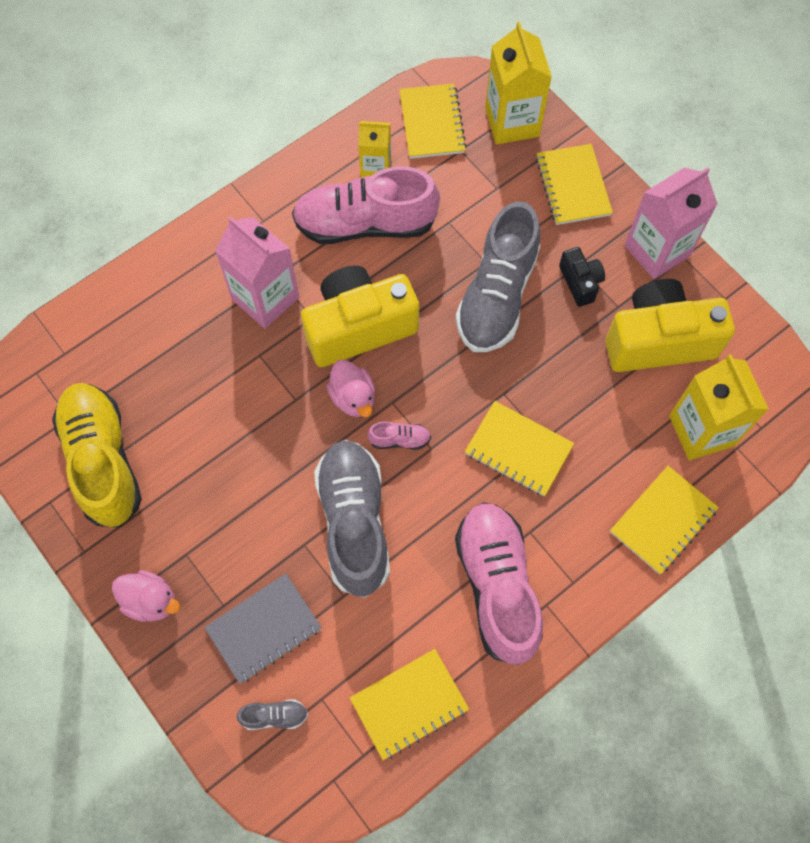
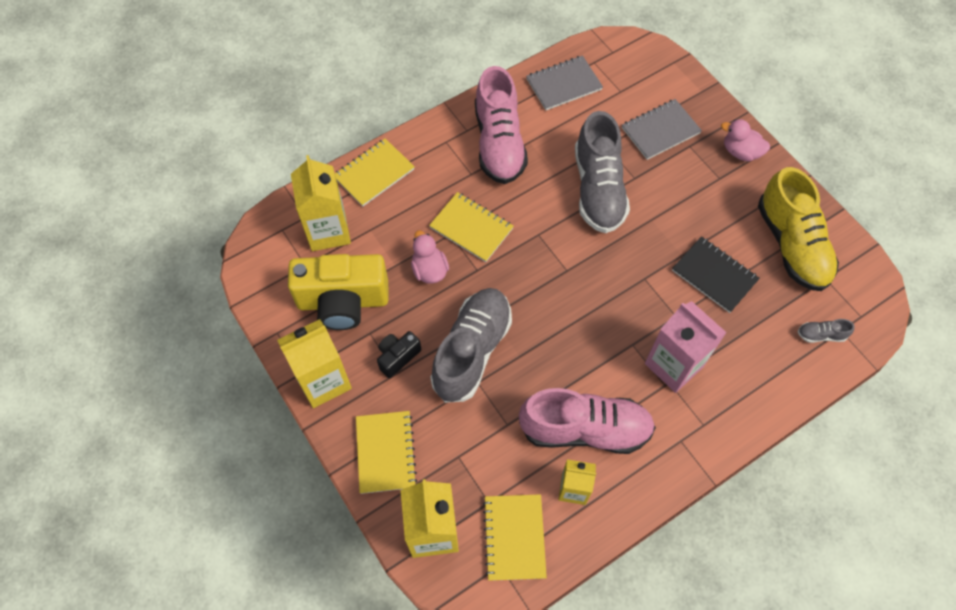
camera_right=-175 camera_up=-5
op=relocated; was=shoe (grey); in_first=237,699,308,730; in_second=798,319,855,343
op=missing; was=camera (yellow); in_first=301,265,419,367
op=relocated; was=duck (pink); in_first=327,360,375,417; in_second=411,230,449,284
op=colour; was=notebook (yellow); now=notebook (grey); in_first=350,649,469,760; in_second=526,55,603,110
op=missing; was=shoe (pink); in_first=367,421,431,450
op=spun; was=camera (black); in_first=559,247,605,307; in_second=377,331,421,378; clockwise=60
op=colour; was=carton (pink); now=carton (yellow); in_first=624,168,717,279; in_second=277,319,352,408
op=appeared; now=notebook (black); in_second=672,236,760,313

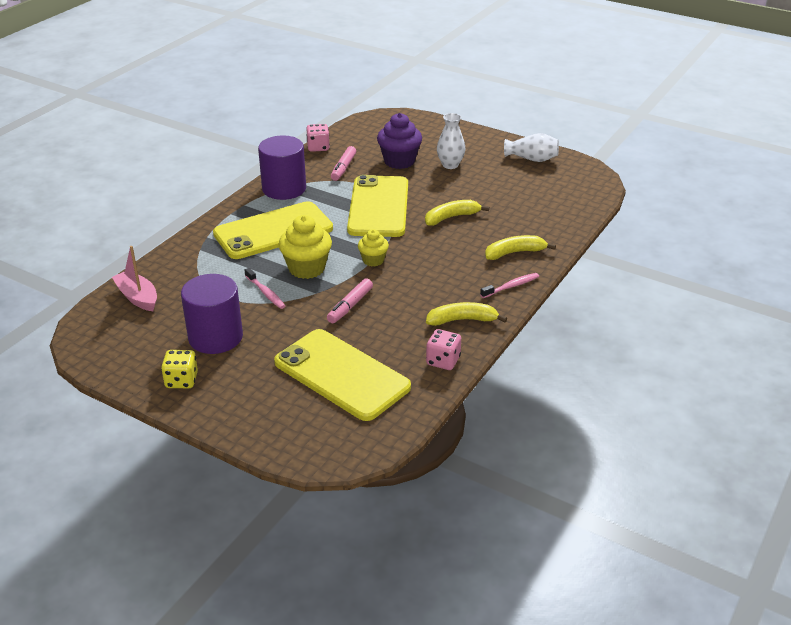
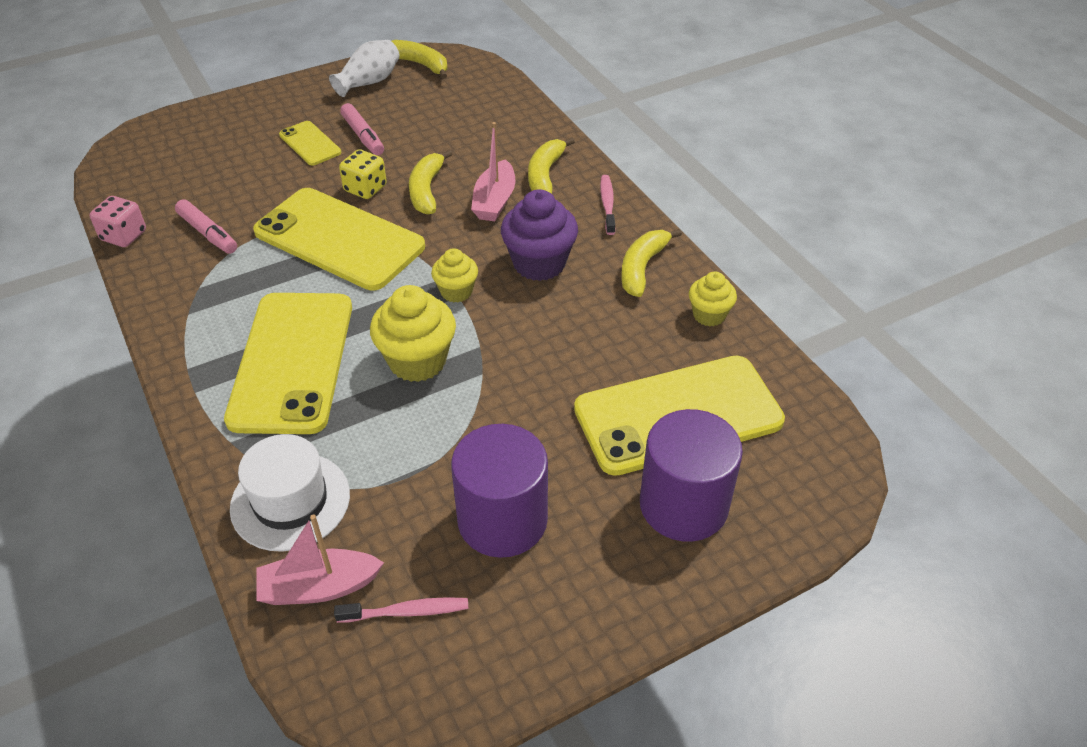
camera_right=-60 camera_up=10
op=relocated; was=dice (yellow); in_first=161,350,198,388; in_second=339,149,387,199
op=relocated; was=toothbrush (pink); in_first=245,268,285,309; in_second=334,597,469,623
op=relocated; was=cylinder (purple); in_first=258,135,306,200; in_second=640,409,743,542
op=relocated; was=marker (pink); in_first=327,278,373,323; in_second=340,103,384,155
op=relocated; was=cupcake (purple); in_first=377,113,422,169; in_second=501,189,578,281
op=exchanged; was=dice (pink); now=cupcake (yellow); in_first=426,329,461,370; in_second=689,272,737,327
op=exchanged; was=vase (white); now=phone (yellow); in_first=437,113,465,169; in_second=279,121,341,165
op=appeared; now=hat (white); in_second=230,434,350,552
op=appeared; now=banana (yellow); in_second=392,40,448,79
op=appeared; now=boat (pink); in_second=471,122,516,221

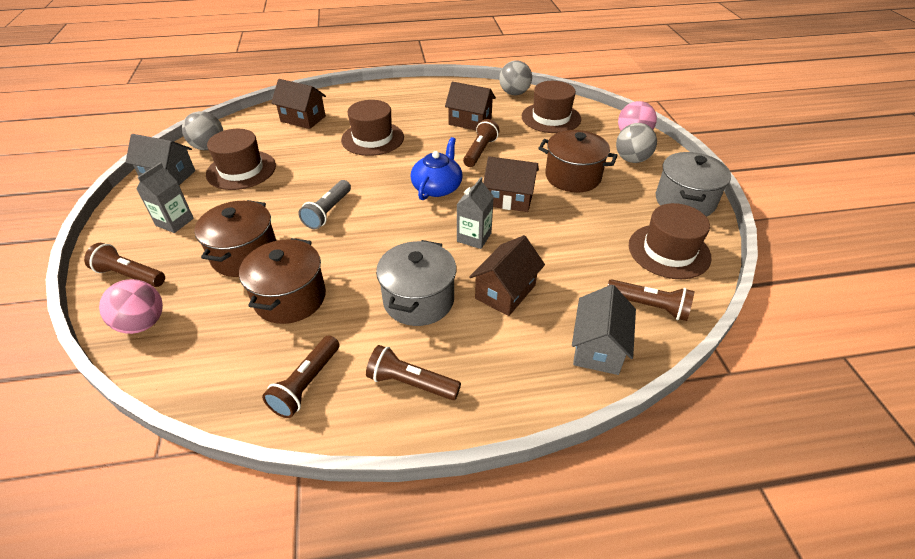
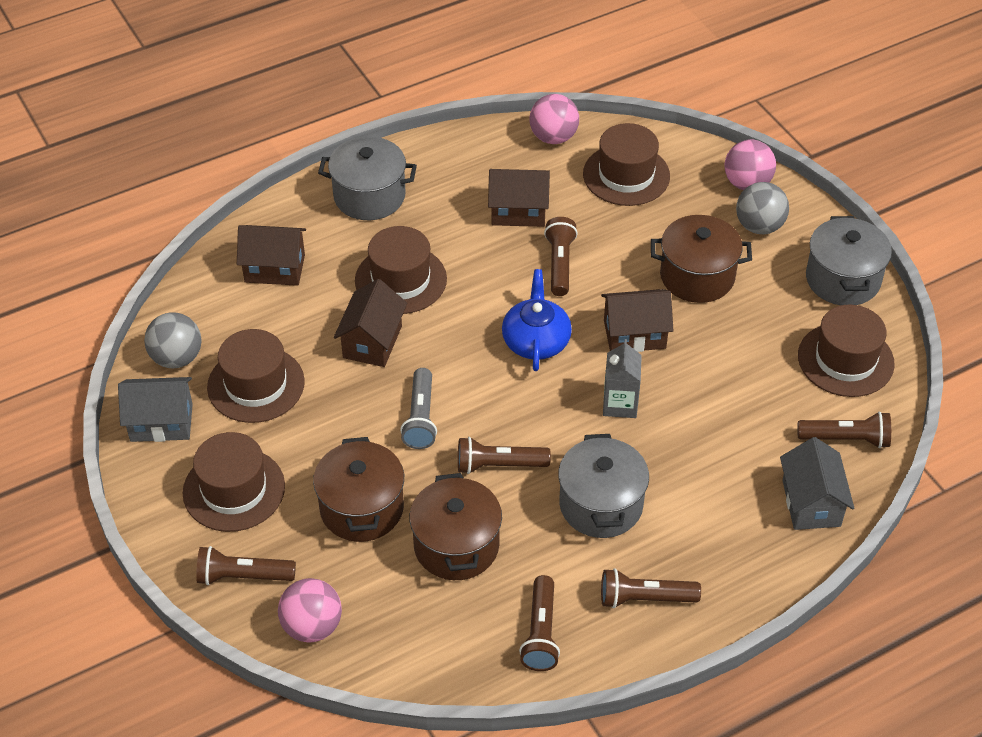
camera_right=-20 camera_up=5
op=exchanged; was=carton (grey); now=hat (brown); in_first=136,163,194,233; in_second=183,432,285,532
op=relocated; was=house (brown); in_first=469,235,545,316; in_second=334,279,407,367
op=colour; was=ball (grey); now=ball (pink); in_first=499,61,532,95; in_second=530,94,579,144
op=appeared; now=pot (grey); in_second=318,137,417,220
op=appeared; now=flashlight (brown); in_second=458,437,551,474

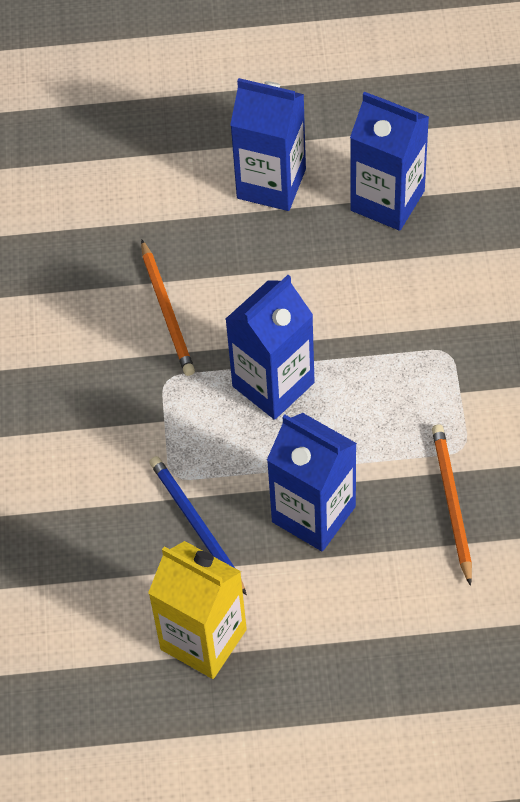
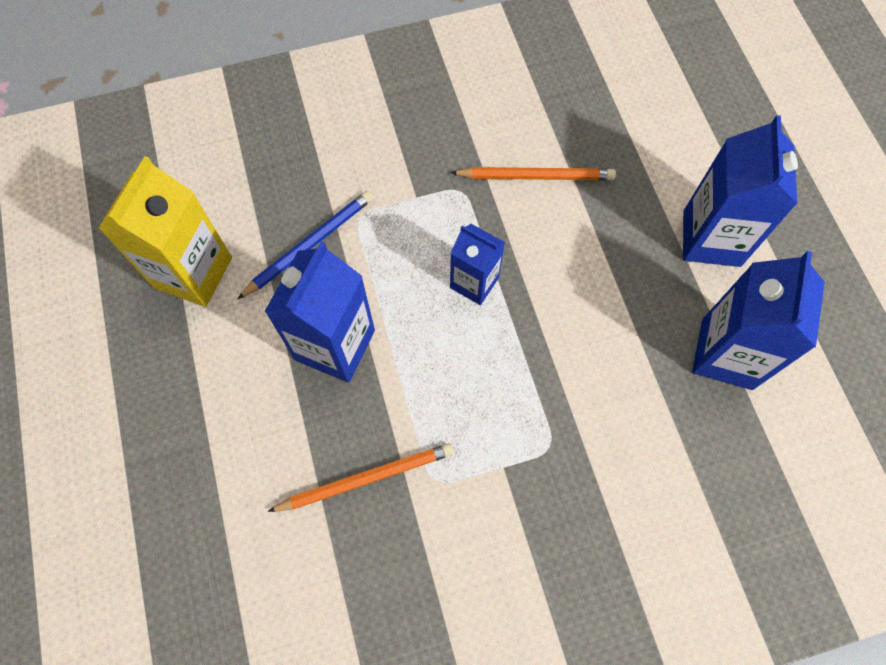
camera_right=75 camera_up=10
op=spun; was=pencil (orange); in_first=141,239,195,376; in_second=450,167,616,180; clockwise=-150
op=size; was=carton (blue); in_first=226,275,315,420; in_second=450,224,505,305; ratio=0.61

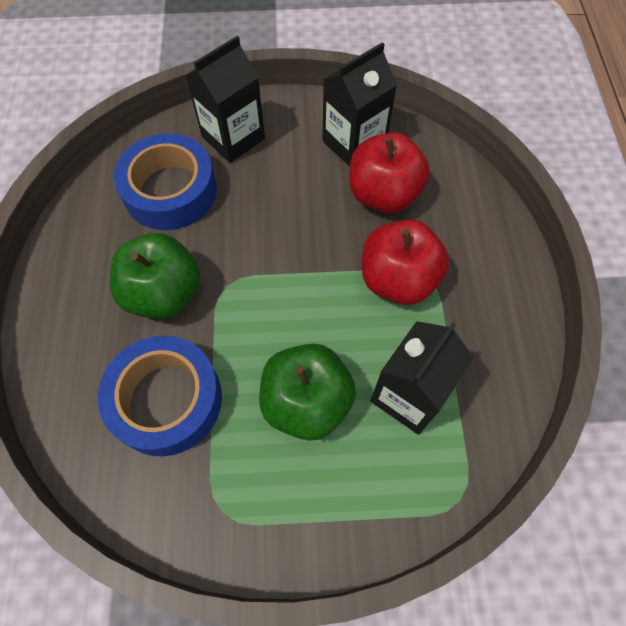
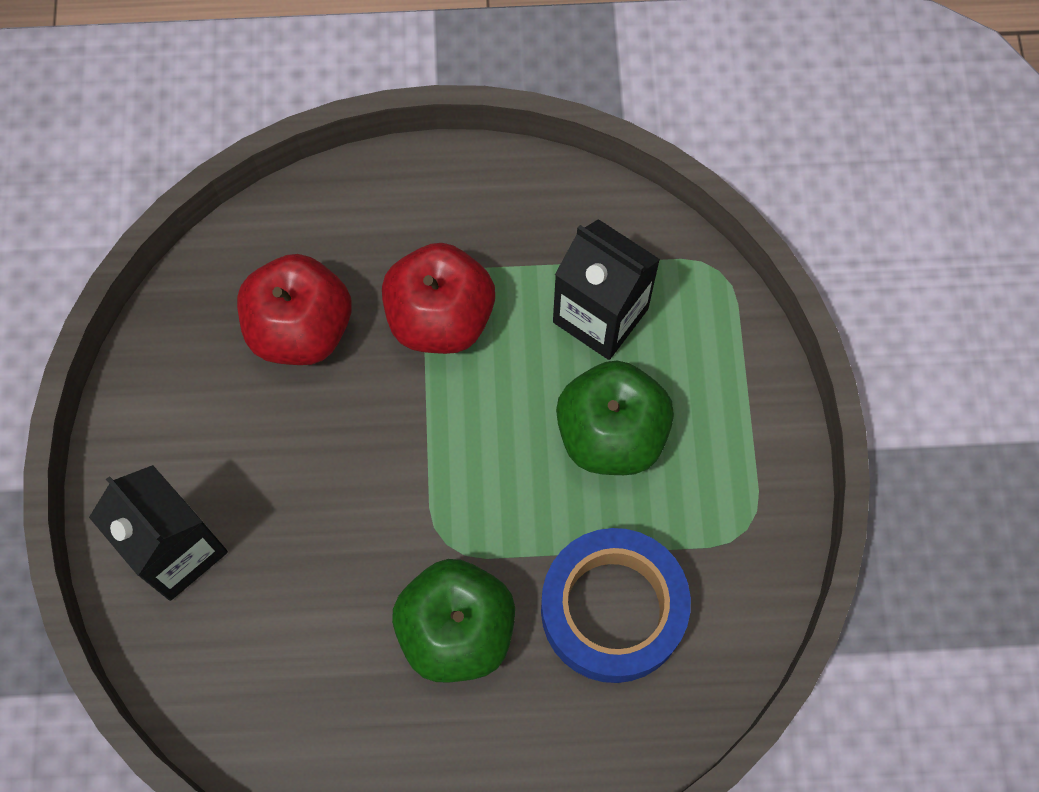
camera_right=-90 camera_up=5
op=missing; was=tape (blue); in_first=114,133,217,230
op=missing; was=carton (black); in_first=322,42,397,167

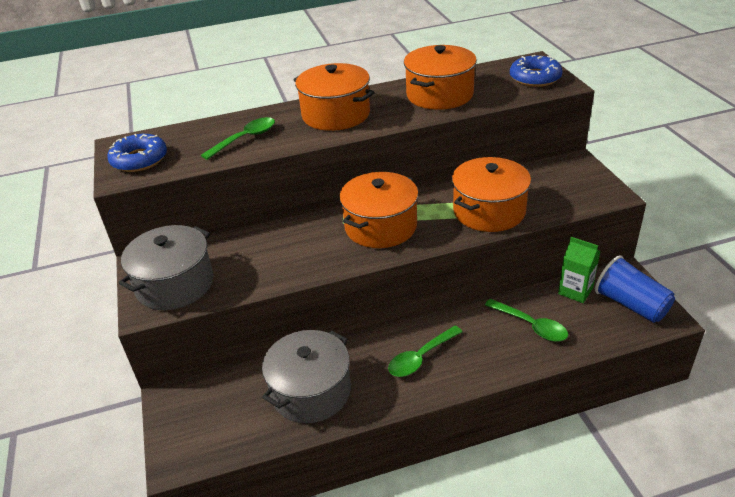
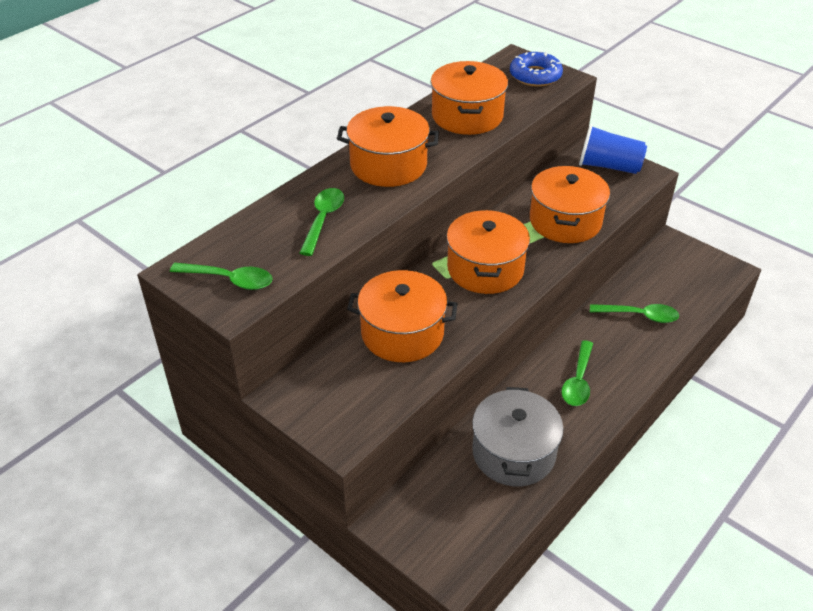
camera_right=-35 camera_up=5
op=exchanged; was=donut (blue); now=spoon (green); in_first=107,134,167,172; in_second=170,263,273,290
op=missing; was=pot (grey); in_first=118,225,213,310
op=missing; was=carton (green); in_first=558,237,600,303
op=relocated; was=cup (blue); in_first=595,255,675,323; in_second=579,125,647,174
op=appeared; now=pot (orange); in_second=347,270,458,362

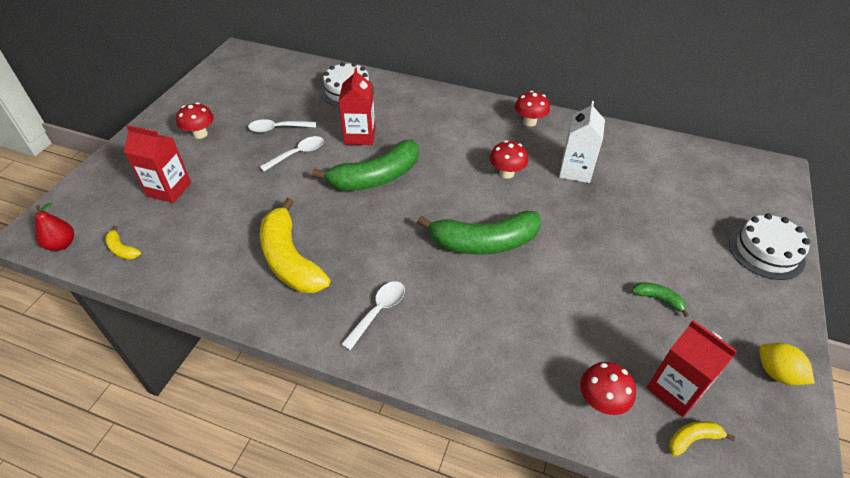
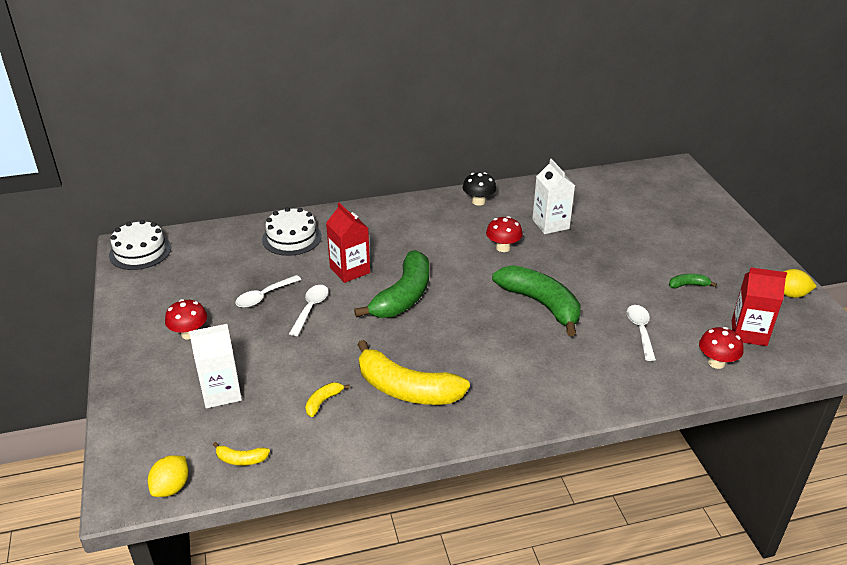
camera_right=-35 camera_up=-10
op=exchanged; was=pear (red); now=lemon (yellow); in_first=35,202,74,251; in_second=148,455,189,497
op=colour; was=carton (red); now=carton (white); in_first=124,125,191,203; in_second=189,324,242,408
op=relocated; was=spoon (white); in_first=341,281,405,350; in_second=627,305,656,361
op=spun; was=banana (green); in_first=417,211,541,255; in_second=492,265,581,336; clockwise=-90
op=colour; was=mushroom (red); now=mushroom (black); in_first=515,91,550,126; in_second=463,172,496,206
op=relocated; was=banana (yellow); in_first=669,421,735,456; in_second=305,382,350,417
op=relocated; was=cake (white); in_first=729,213,810,280; in_second=109,220,171,270

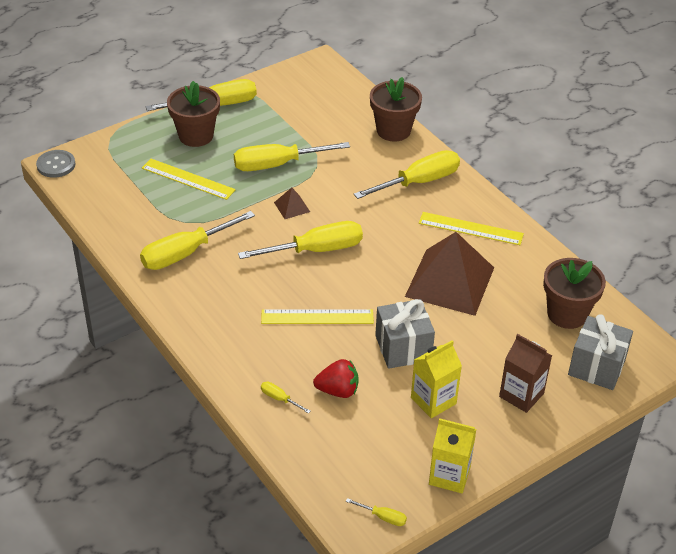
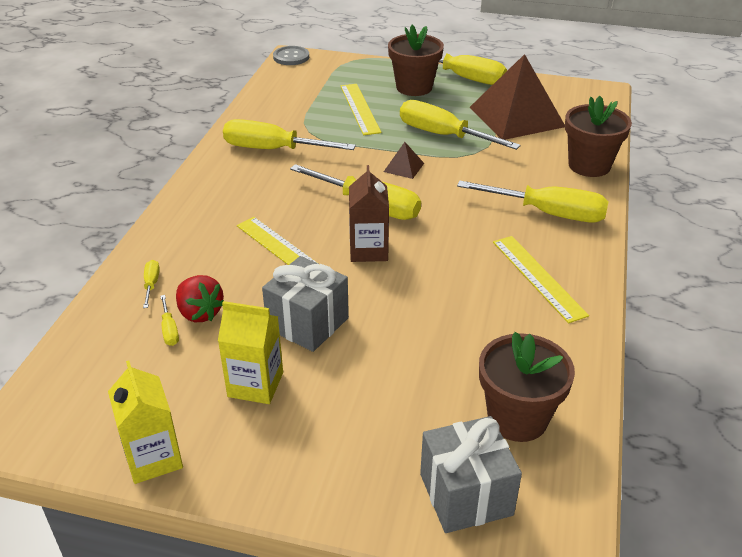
camera_right=50 camera_up=-5
op=relocated; was=screwdriver (yellow); in_first=346,498,407,526; in_second=160,295,179,346
op=relocated; was=pyramid (brown); in_first=405,232,494,316; in_second=470,54,565,140
op=relocated; was=carton (brown); in_first=499,334,552,413; in_second=349,165,389,262

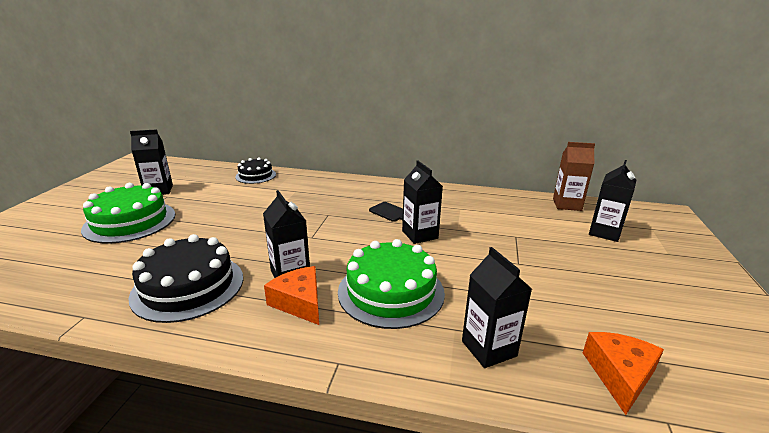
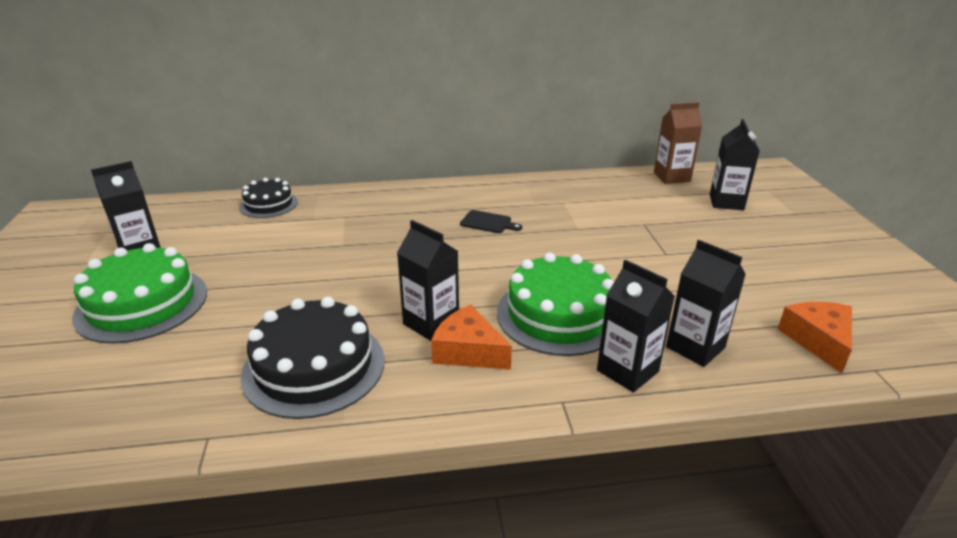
camera_right=-20 camera_up=5
op=relocated; was=carton (black); in_first=402,161,443,244; in_second=597,260,675,393

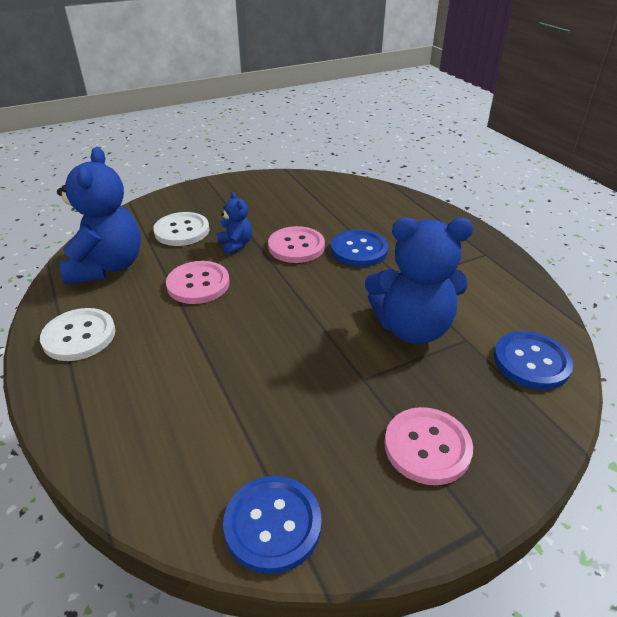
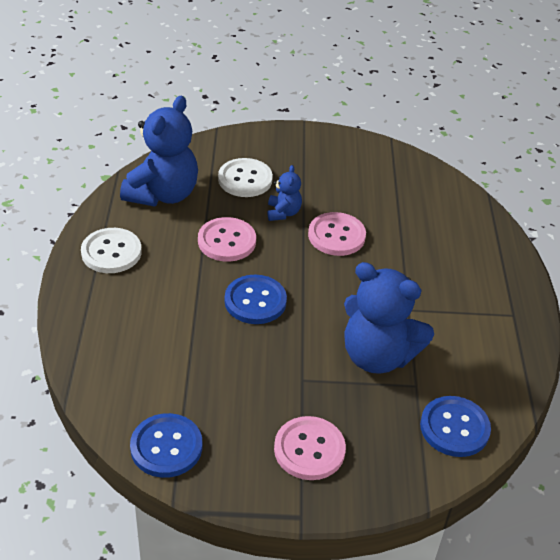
camera_right=25 camera_up=5
op=relocated; was=button (blue); in_first=331,230,388,267; in_second=225,275,287,324

